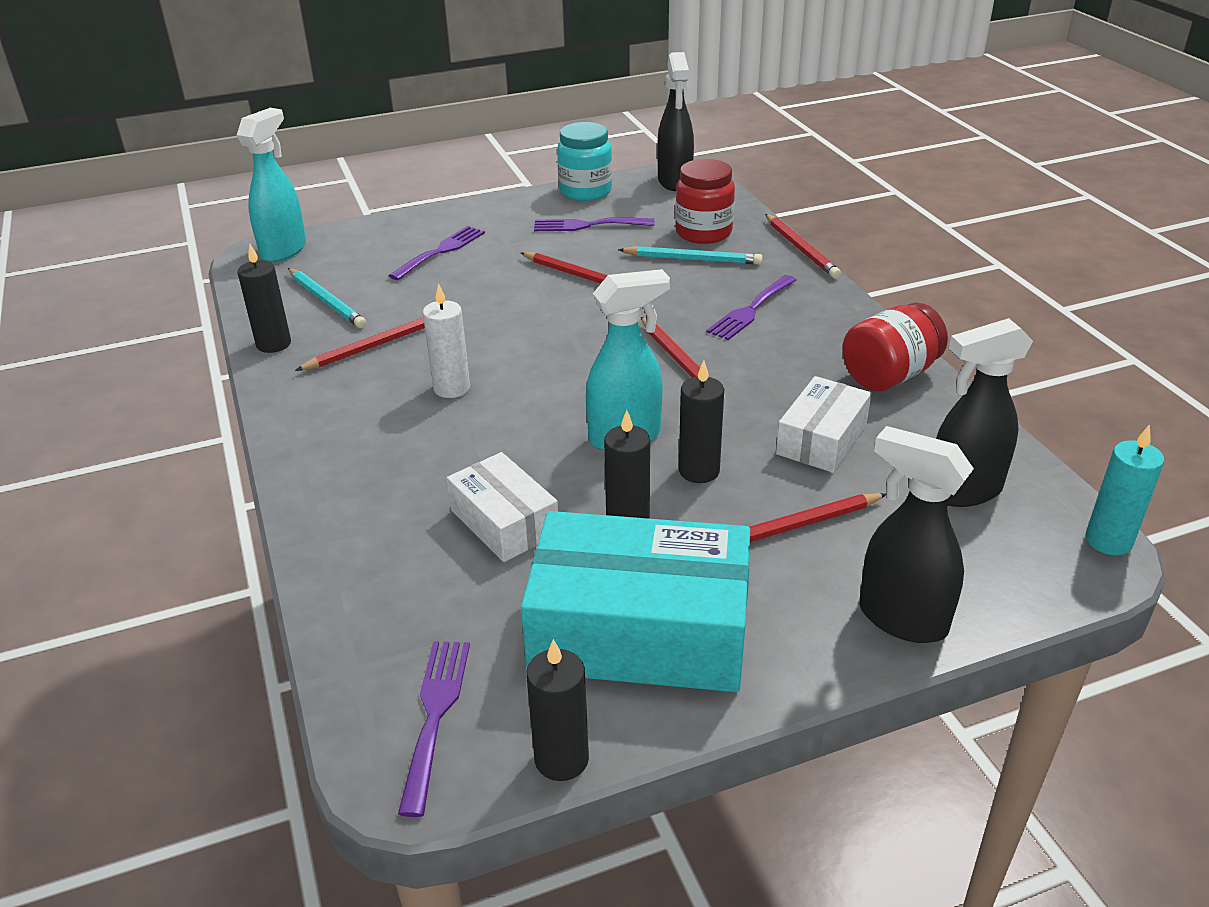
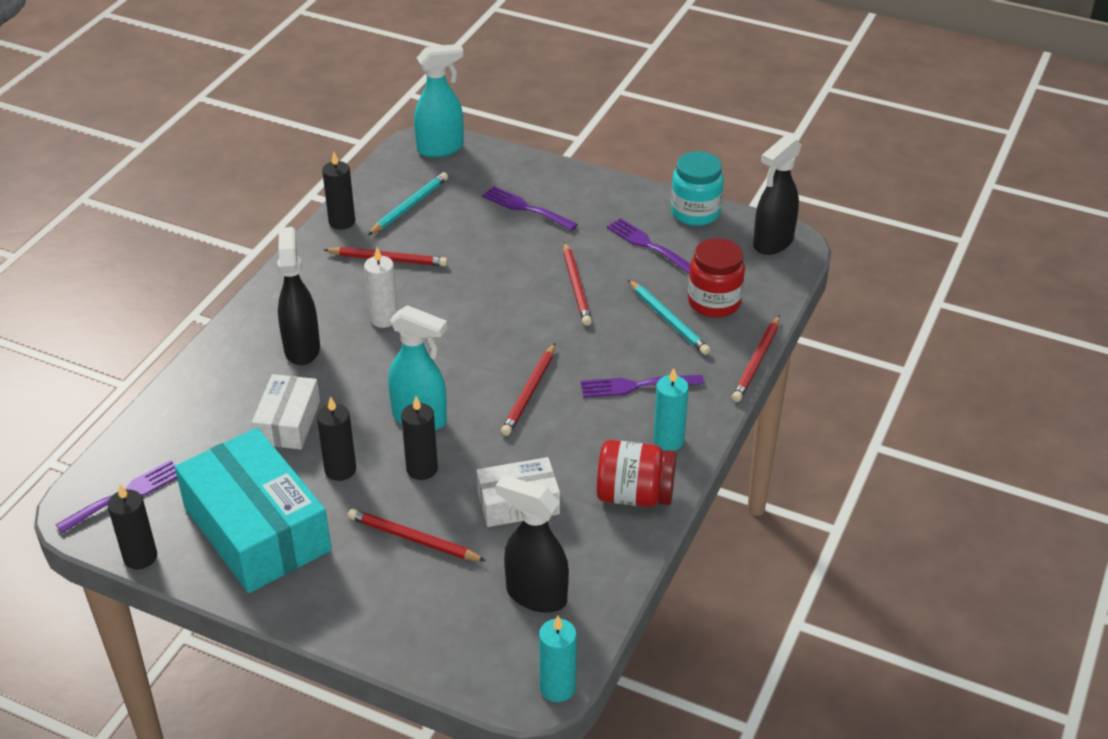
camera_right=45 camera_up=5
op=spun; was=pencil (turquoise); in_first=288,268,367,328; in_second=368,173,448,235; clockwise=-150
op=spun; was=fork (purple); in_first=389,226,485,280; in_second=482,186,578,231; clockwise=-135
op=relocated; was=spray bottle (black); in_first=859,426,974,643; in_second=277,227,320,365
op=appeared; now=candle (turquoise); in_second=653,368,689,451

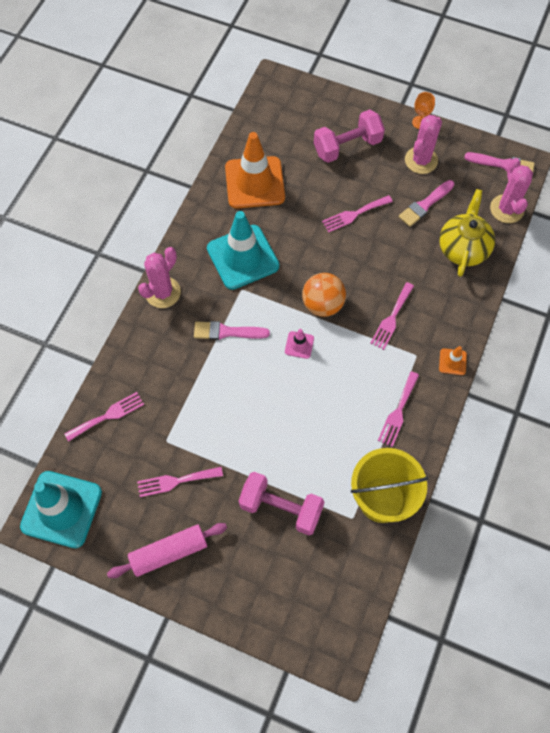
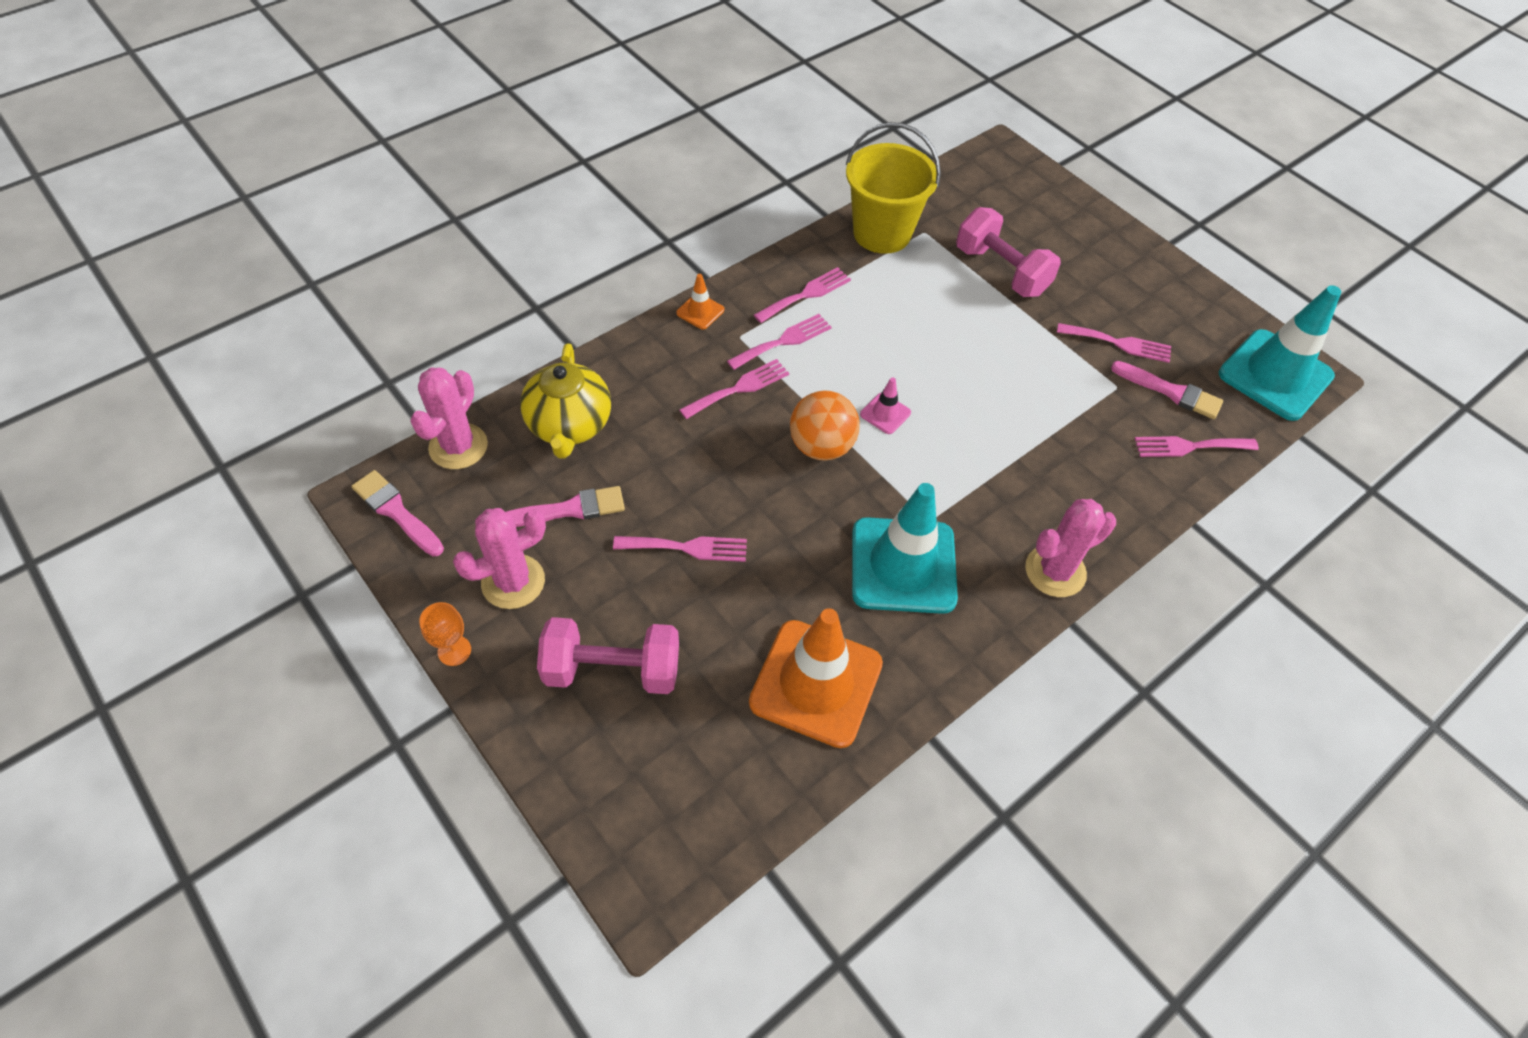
camera_right=-155 camera_up=-10
op=missing; was=rolling pin (pink); in_first=107,523,227,578
op=relocated; was=brush (pink); in_first=194,321,270,340; in_second=1111,361,1223,419
op=spun; was=teapot (yellow); in_first=439,189,495,277; in_second=520,343,611,458; clockwise=-45
op=appeared; now=fork (pink); in_second=727,314,832,370

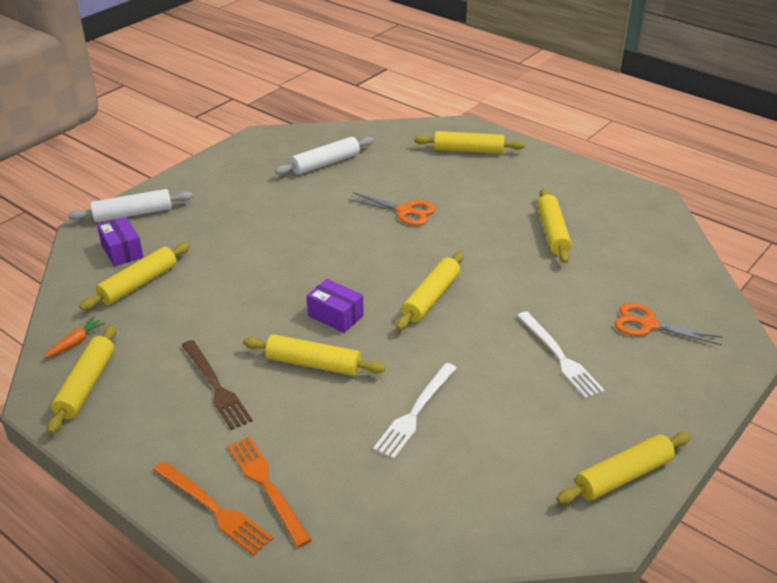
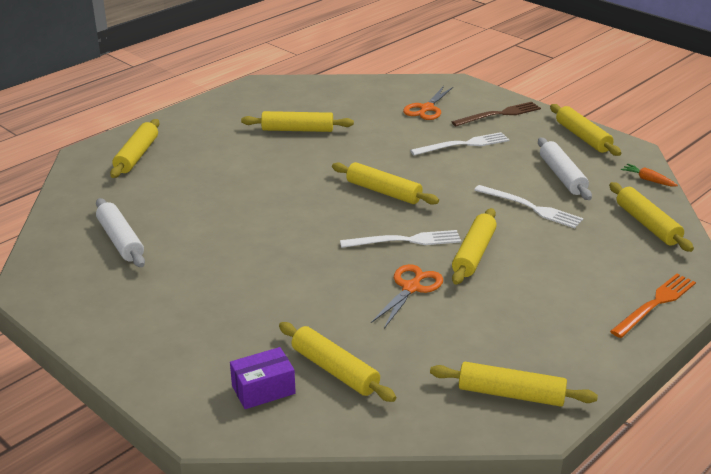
camera_right=-85 camera_up=-5
op=relocated; was=carrot (orange); in_first=44,317,105,358; in_second=621,164,678,186
op=relocated; was=rolling pin (white); in_first=68,189,193,222; in_second=538,138,592,200
op=relocated; was=fork (brown); in_first=182,340,253,430; in_second=452,102,541,126
op=missing; was=fork (orange); in_first=227,436,312,547
op=exchanged; was=box (purple); now=fork (white); in_first=307,279,364,333; in_second=340,230,461,248
op=relocated; was=scissors (orange); in_first=348,192,435,225; in_second=371,264,443,329
op=appeared; now=rolling pin (yellow); in_second=609,182,694,252

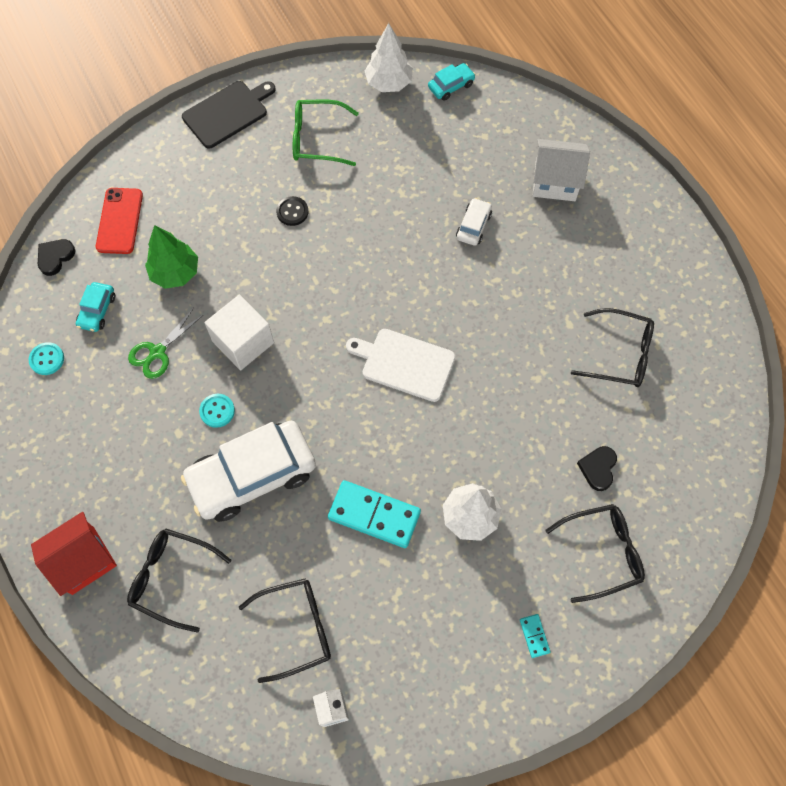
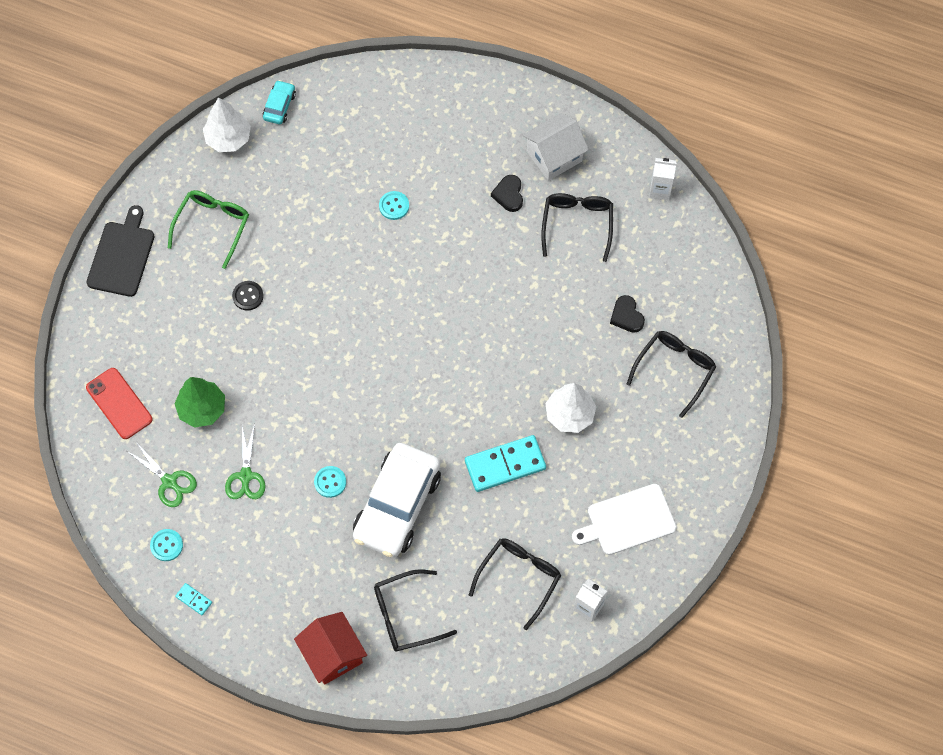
camera_right=-40 camera_up=0
op=spun; was=house (red); in_first=31,512,117,596; in_second=294,612,367,685; clockwise=-45
op=relocated; was=heart (black); in_first=38,239,76,276; in_second=491,175,523,212
op=exchanged; was=car (turquoise); now=scissors (green); in_first=76,282,115,332; in_second=127,441,197,507
op=missing; was=cube (white); in_first=204,295,274,371
op=spun; was=glasses (green); in_first=293,100,359,166; in_second=168,190,249,269; clockwise=150
op=relocated; was=cutting board (white); in_first=346,329,455,402; in_second=572,484,676,555
op=exchanged; was=car (white); now=button (turquoise); in_first=456,198,492,246; in_second=379,191,409,220
op=relocated; was=domino (turquoise); in_first=520,614,550,658; in_second=175,583,212,615
op=relocated; was=house (white); in_first=532,139,590,201; in_second=523,113,589,181
op=spun; was=glasses (black); in_first=571,308,654,387; in_second=541,193,613,262; clockwise=-60
op=appeared; now=carton (white); in_second=649,158,676,200

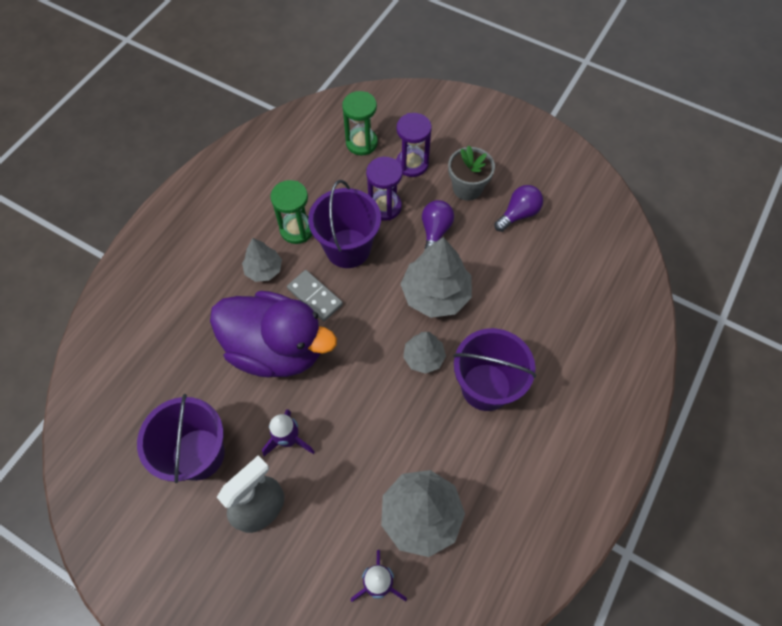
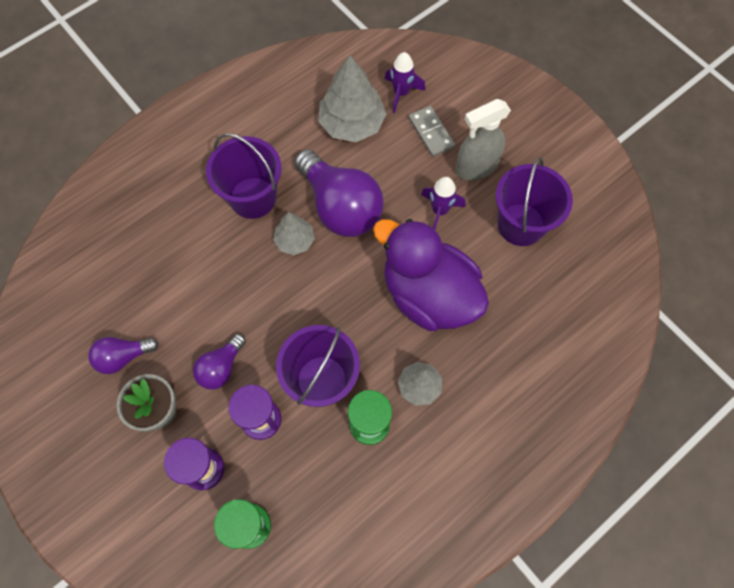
camera_right=-160 camera_up=5
op=relocated; was=domino (grey); in_first=287,270,343,321; in_second=409,106,455,157
op=missing; was=tree (grey); in_first=401,237,472,318
op=appeared; now=light bulb (purple); in_second=294,149,384,237

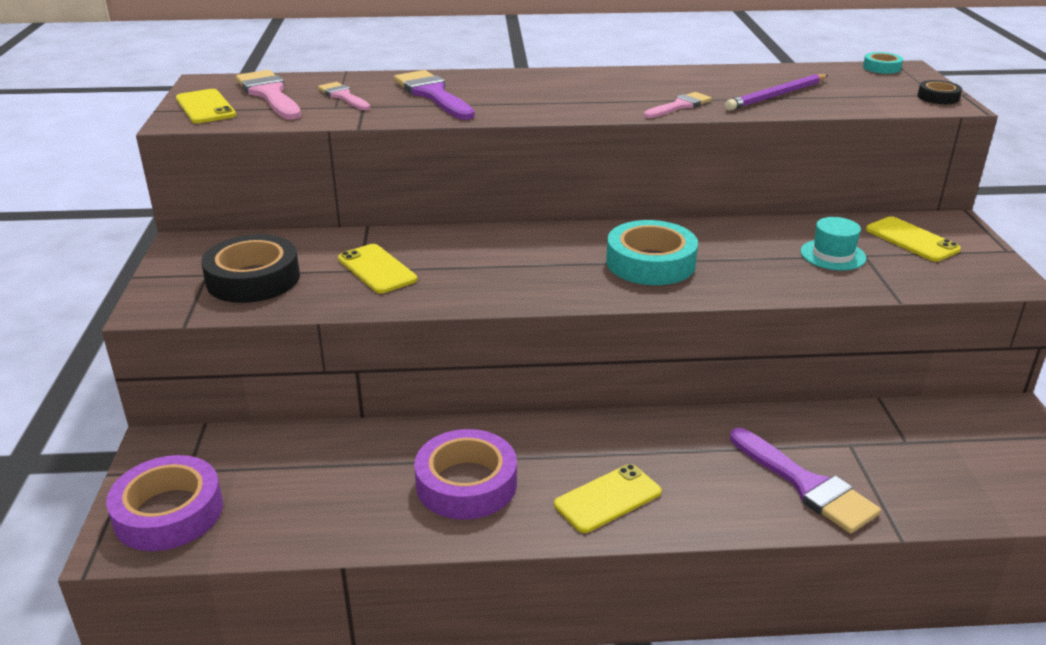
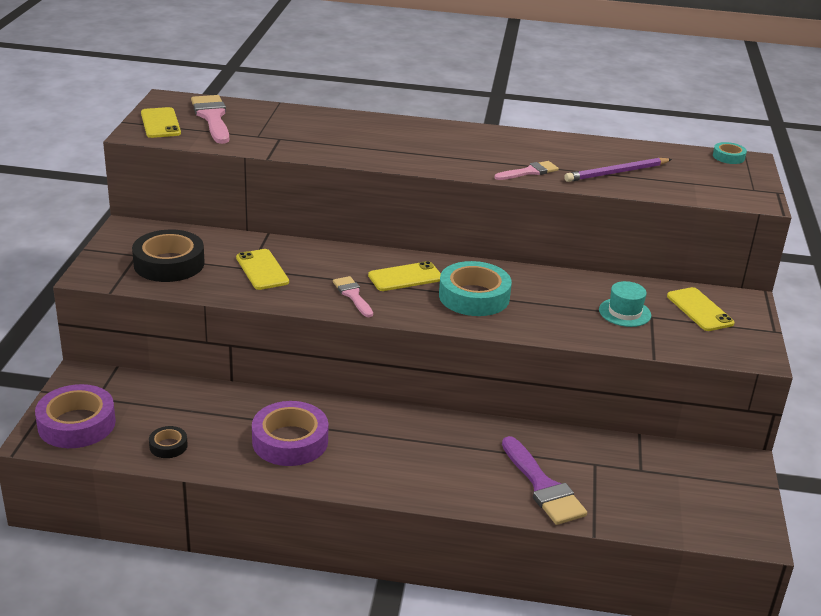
camera_right=10 camera_up=0
op=relocated; was=brush (pink); in_first=318,82,371,110; in_second=333,276,373,317
op=missing; was=brush (purple); in_first=394,70,475,120
op=relocated; was=phone (yellow); in_first=554,464,662,533; in_second=368,261,441,291
op=relocated; was=tape (black); in_first=917,80,962,104; in_second=149,426,188,458

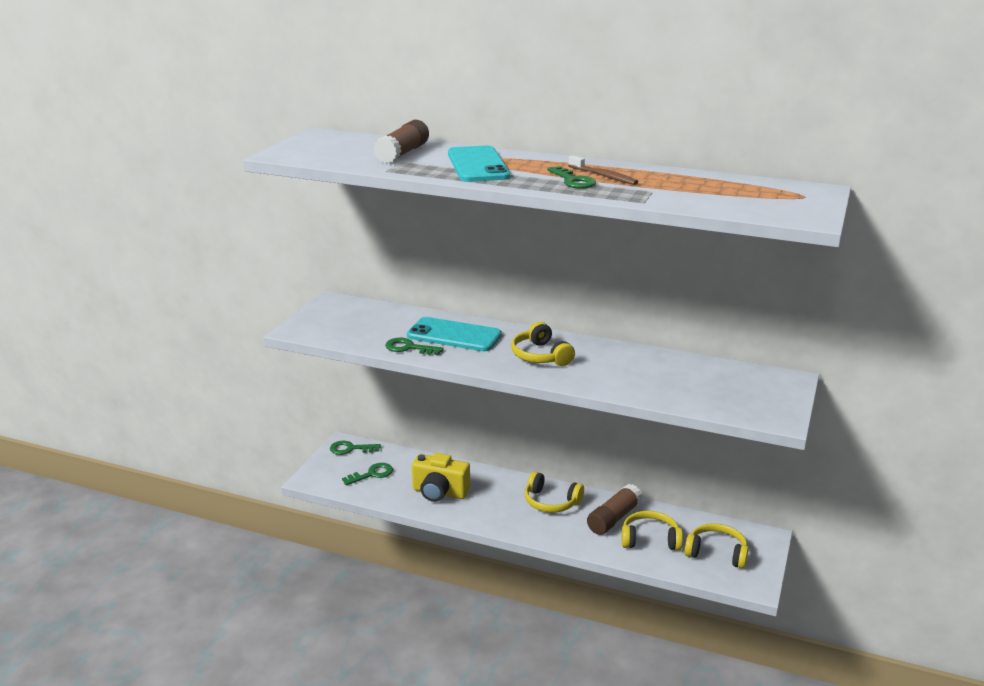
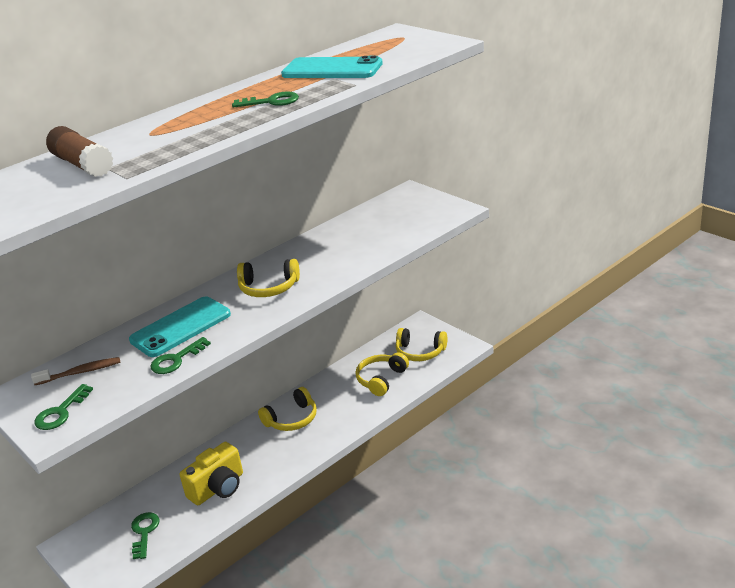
camera_right=-60 camera_up=5
op=relocated; was=key (green); in_first=330,441,381,455; in_second=35,384,93,430
op=relocated; was=phone (turquoise); in_first=448,146,510,182; in_second=281,56,383,78
op=relocated; was=toothbrush (brown); in_first=568,155,638,185; in_second=31,357,120,385
op=missing; was=glue stick (brown); in_first=587,484,643,535
op=spun; was=headphones (yellow); in_first=684,523,749,569; in_second=396,328,447,361; clockwise=-120

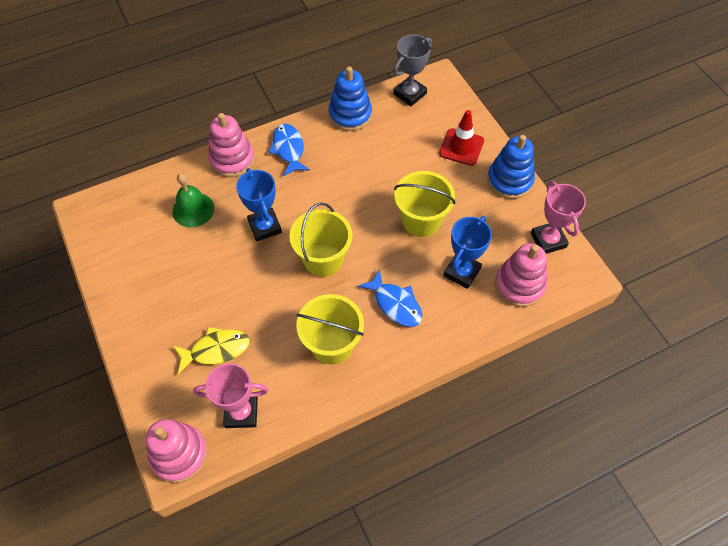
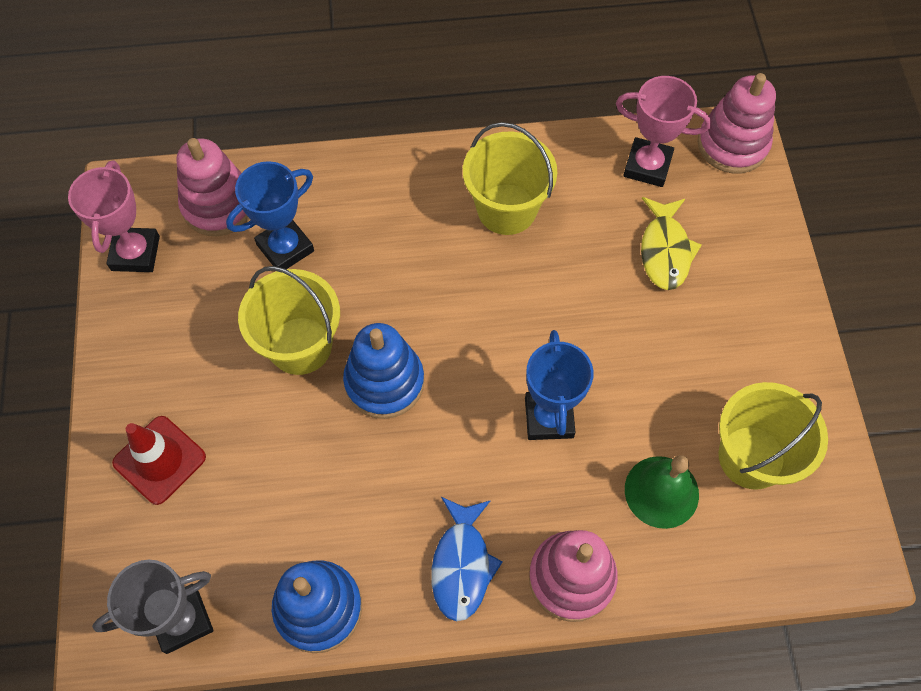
camera_right=-160 camera_up=5
op=spun; was=fish (yellow); in_first=173,327,250,374; in_second=641,197,702,290; clockwise=-90
op=relocated; was=bucket (yellow); in_first=289,202,352,277; in_second=718,382,828,490
op=missing; was=fish (blue); in_first=358,269,422,327
op=relocated; was=stacking toy (blue); in_first=487,135,535,199; in_second=343,323,424,419

